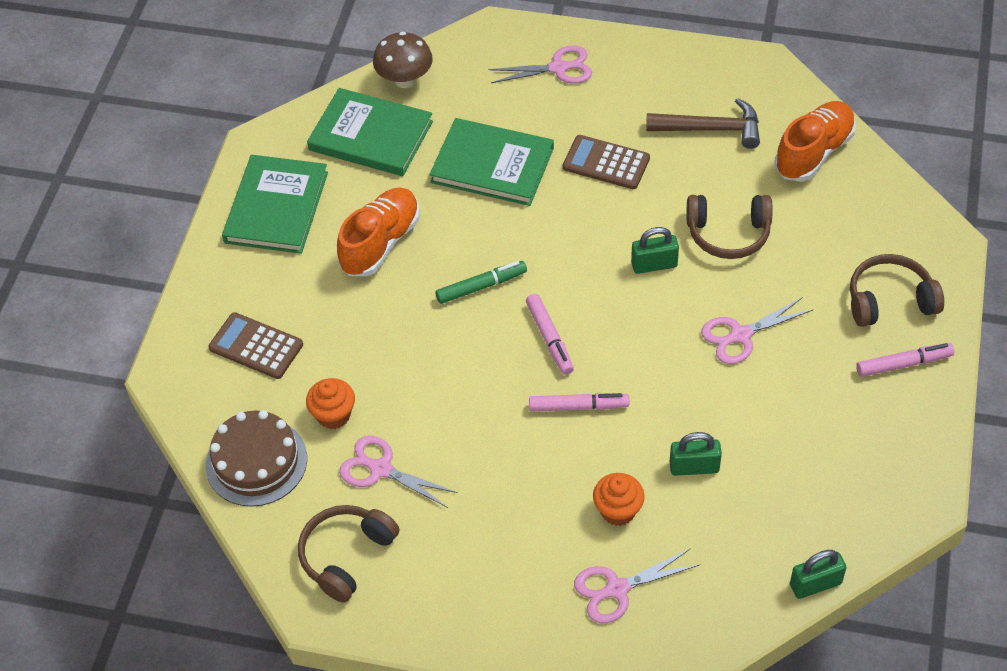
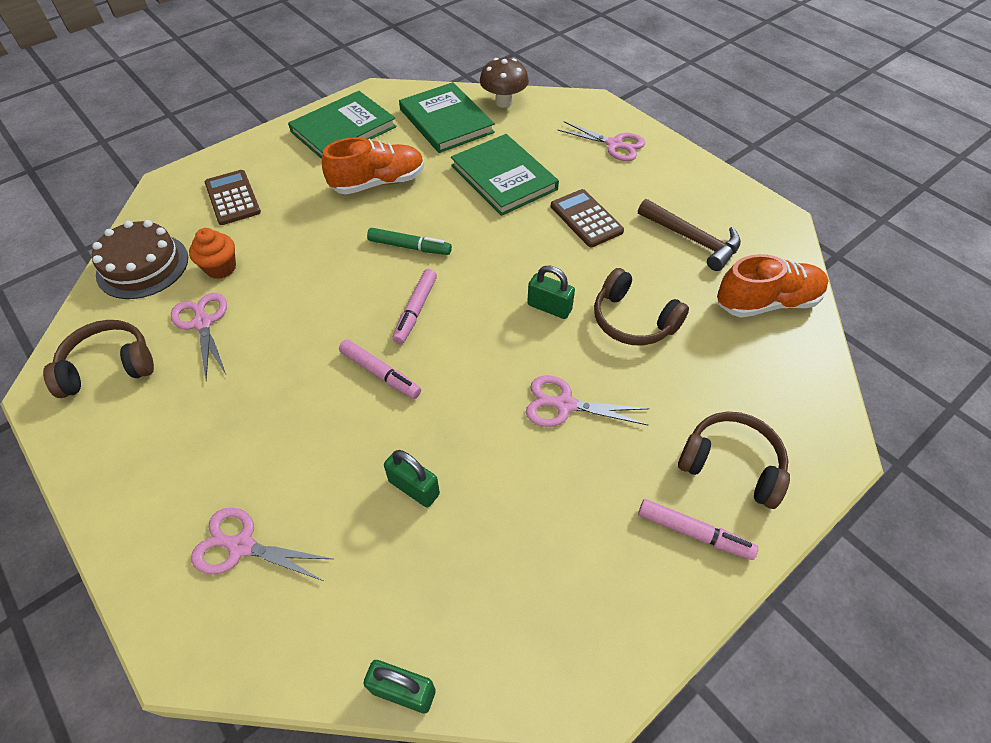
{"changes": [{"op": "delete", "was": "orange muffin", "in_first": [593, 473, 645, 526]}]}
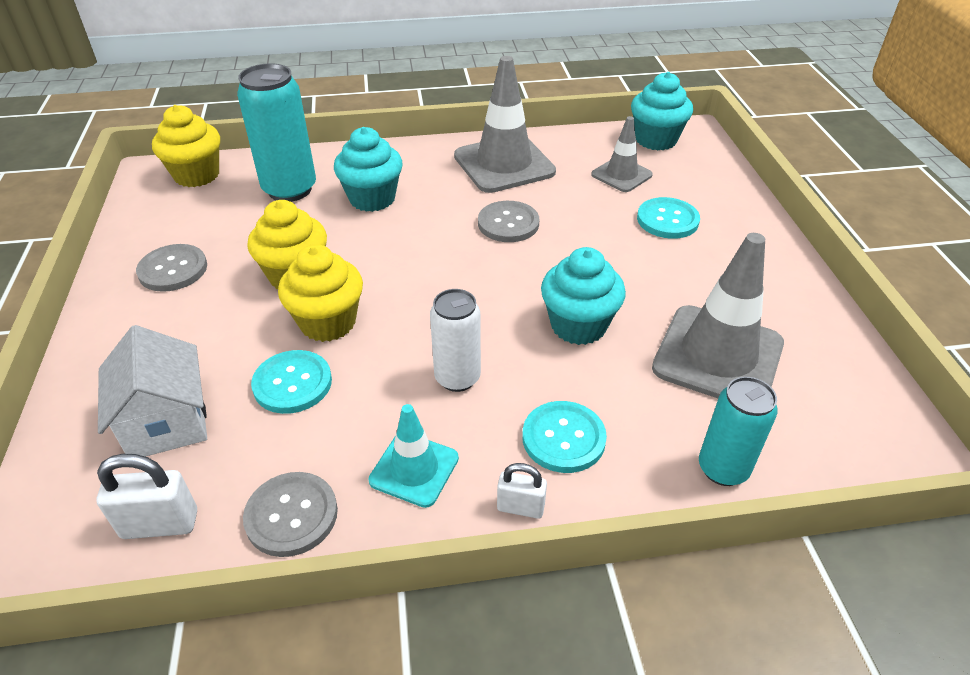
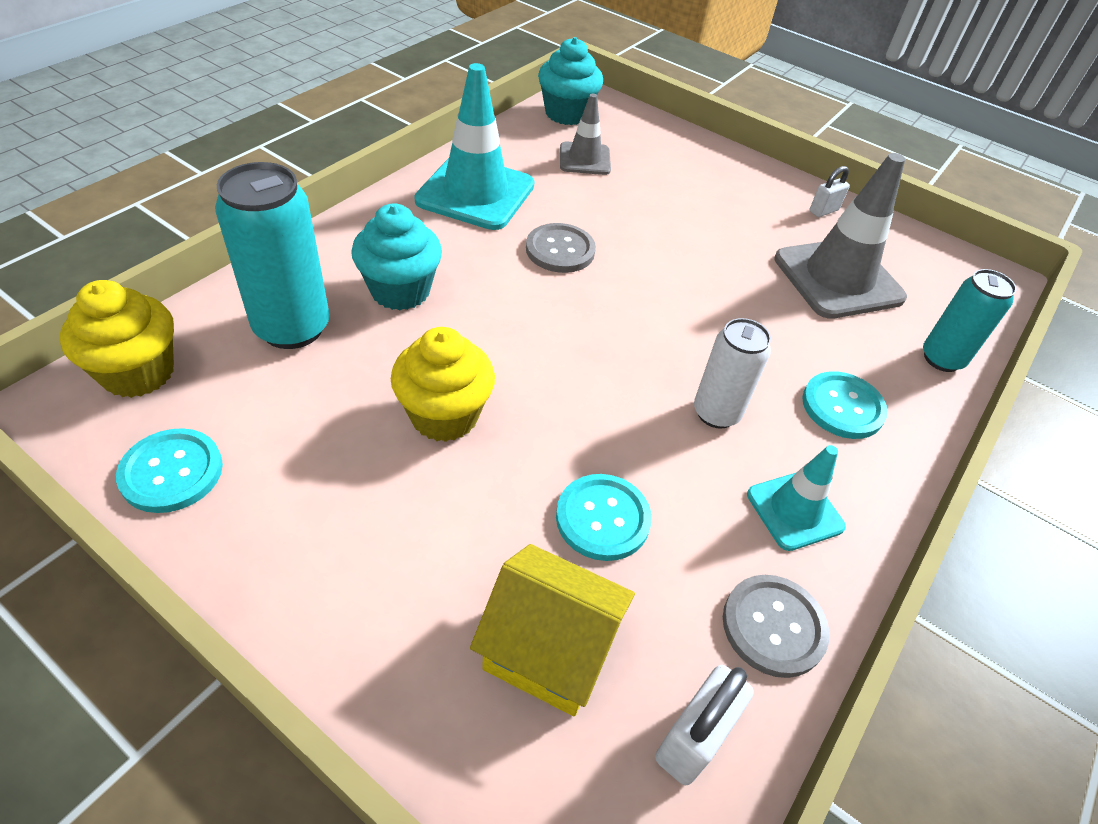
{"changes": [{"op": "delete", "was": "grey shirt button", "in_first": [136, 244, 207, 292]}, {"op": "delete", "was": "yellow muffin", "in_first": [278, 244, 363, 342]}, {"op": "delete", "was": "turquoise muffin", "in_first": [541, 247, 626, 345]}, {"op": "move", "was": "pure white small lock", "in_first": [497, 463, 547, 519], "in_second": [810, 166, 850, 217]}, {"op": "move", "was": "turquoise shirt button", "in_first": [637, 197, 700, 239], "in_second": [116, 428, 223, 513]}, {"op": "recolor", "was": "pure white house", "now": "yellow house", "in_first": [98, 325, 207, 457], "in_second": [470, 544, 635, 716]}, {"op": "recolor", "was": "grey road cone", "now": "turquoise road cone", "in_first": [454, 56, 556, 193], "in_second": [414, 63, 535, 230]}]}
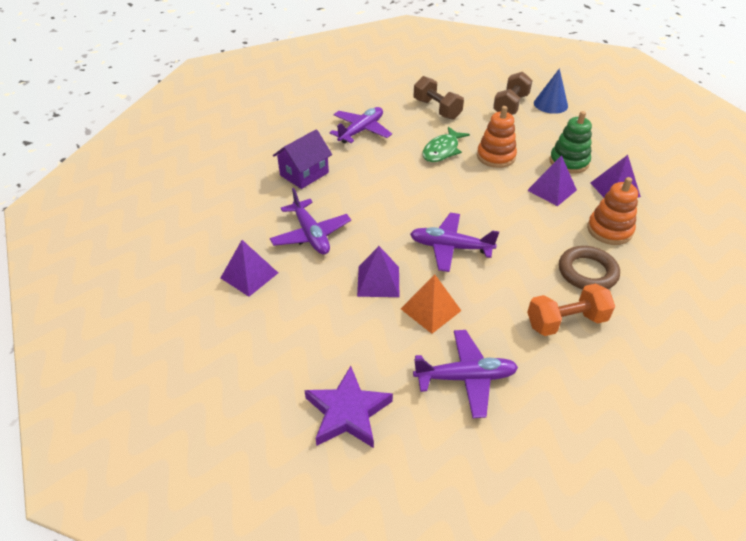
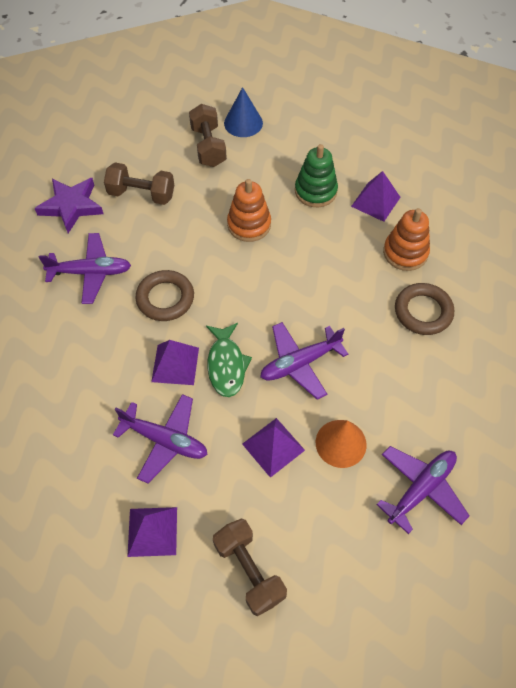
{"changes": [{"op": "delete", "was": "royal purple house", "in_first": [273, 129, 332, 189]}, {"op": "delete", "was": "orange dumbbell", "in_first": [527, 283, 615, 336]}, {"op": "insert", "now": "russet ring", "in_second": [136, 270, 194, 321]}, {"op": "insert", "now": "russet dumbbell", "in_second": [213, 518, 287, 616]}, {"op": "move", "was": "royal purple star shape", "in_first": [304, 366, 393, 448], "in_second": [34, 178, 103, 233]}, {"op": "move", "was": "green fish", "in_first": [422, 127, 470, 162], "in_second": [206, 323, 252, 397]}, {"op": "move", "was": "royal purple pyramid", "in_first": [527, 155, 577, 206], "in_second": [151, 340, 199, 385]}, {"op": "replace", "was": "orange pyramid", "now": "orange solid cone", "in_first": [401, 274, 461, 334], "in_second": [316, 420, 367, 468]}, {"op": "rotate", "was": "royal purple aeroplane", "in_first": [330, 107, 392, 144], "in_second": [39, 233, 131, 304], "clockwise": 90}]}
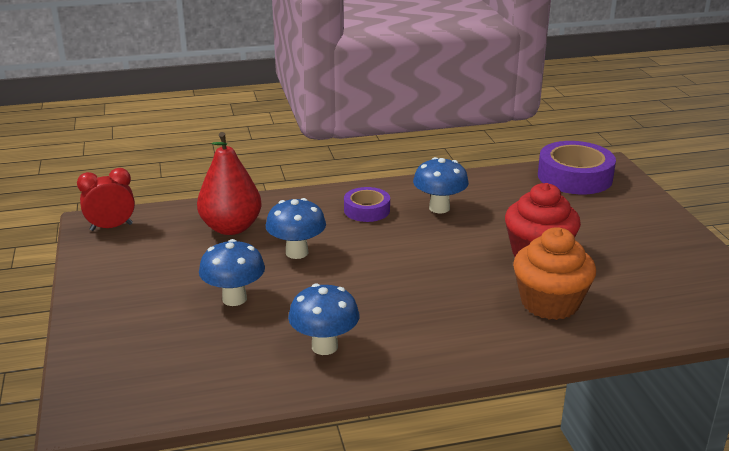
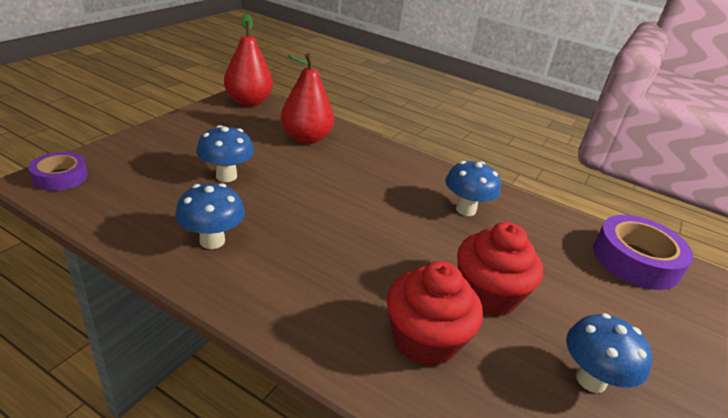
{"changes": [{"op": "move", "was": "blue mushroom", "in_first": [266, 198, 326, 259], "in_second": [566, 313, 652, 393]}, {"op": "move", "was": "royal purple roll of tape", "in_first": [344, 187, 390, 222], "in_second": [29, 152, 88, 191]}, {"op": "replace", "was": "scarlet bedside clock", "now": "scarlet toy pear", "in_first": [77, 168, 135, 231], "in_second": [224, 14, 273, 106]}, {"op": "recolor", "was": "orange muffin", "now": "scarlet muffin", "in_first": [513, 227, 596, 320], "in_second": [387, 261, 483, 367]}]}
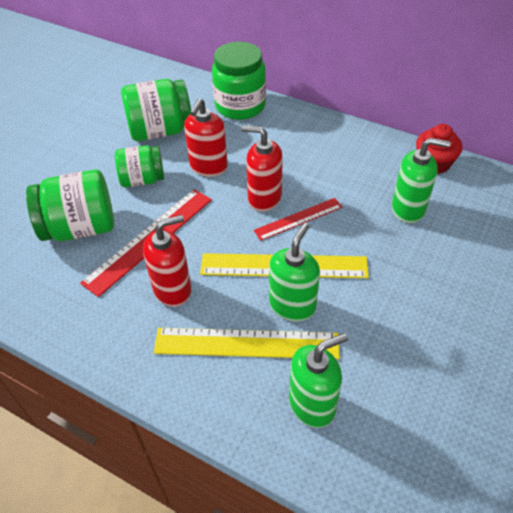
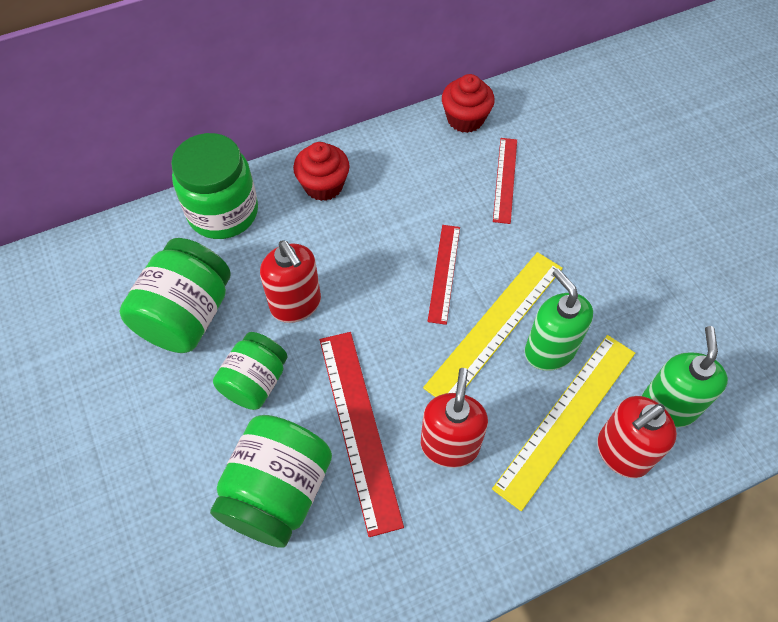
{"changes": [{"op": "insert", "now": "scarlet muffin", "in_second": [293, 142, 350, 201]}, {"op": "move", "was": "scarlet soap pump", "in_first": [242, 125, 283, 212], "in_second": [597, 396, 677, 478]}, {"op": "replace", "was": "green soap pump", "now": "scarlet ruler", "in_first": [392, 138, 451, 223], "in_second": [493, 138, 517, 224]}]}
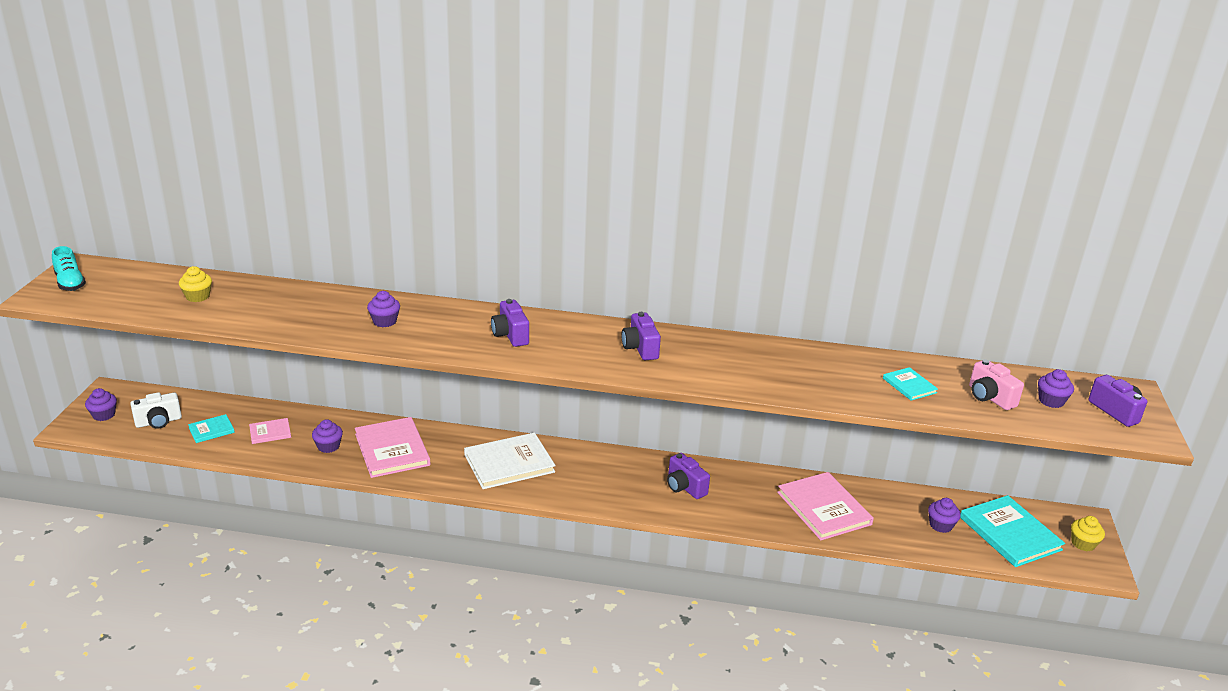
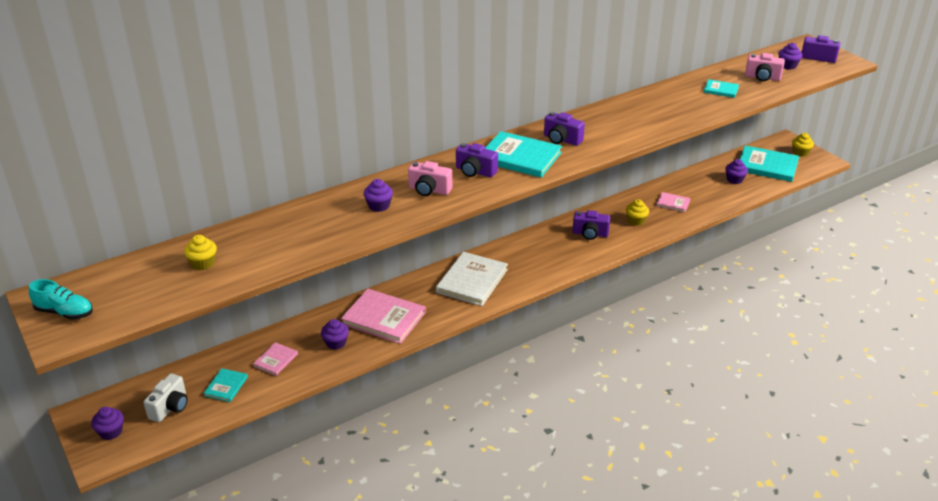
{"changes": [{"op": "insert", "now": "pink compact camera", "in_second": [408, 161, 452, 196]}, {"op": "insert", "now": "turquoise hardcover", "in_second": [485, 131, 562, 178]}, {"op": "insert", "now": "yellow muffin", "in_second": [626, 199, 649, 226]}, {"op": "resize", "was": "pink hardcover", "in_first": [777, 472, 874, 540], "in_second": [656, 192, 691, 213], "ratio": 0.51}]}
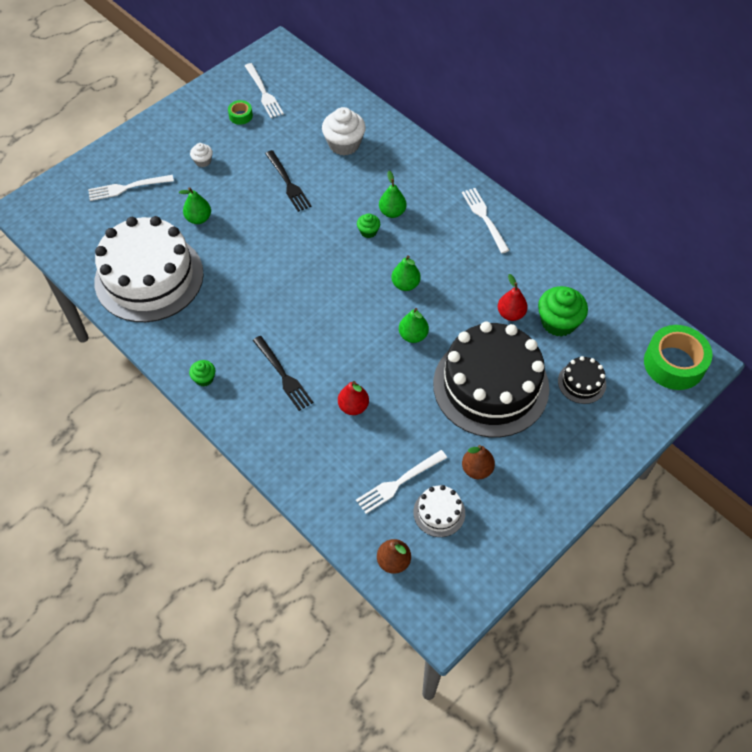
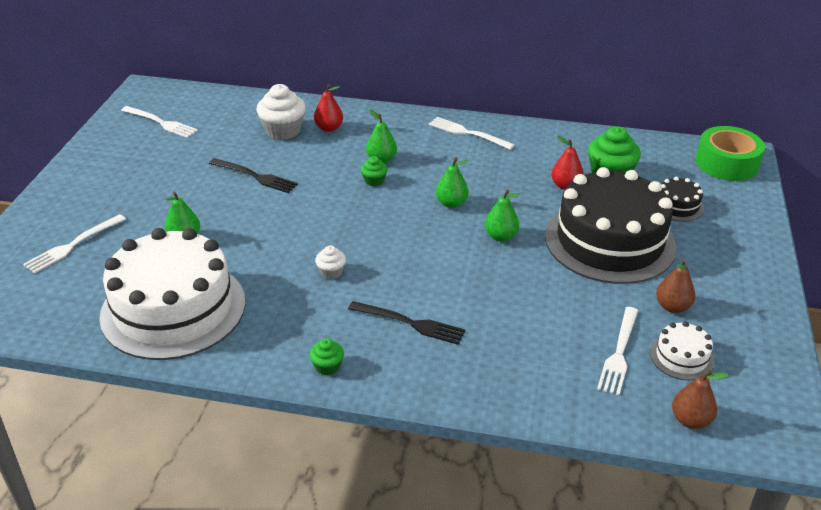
{"changes": [{"op": "delete", "was": "green roll of tape", "in_first": [228, 100, 253, 125]}, {"op": "move", "was": "pure white muffin", "in_first": [190, 143, 213, 167], "in_second": [315, 246, 346, 279]}, {"op": "move", "was": "scarlet toy pear", "in_first": [338, 381, 369, 415], "in_second": [314, 84, 343, 132]}]}
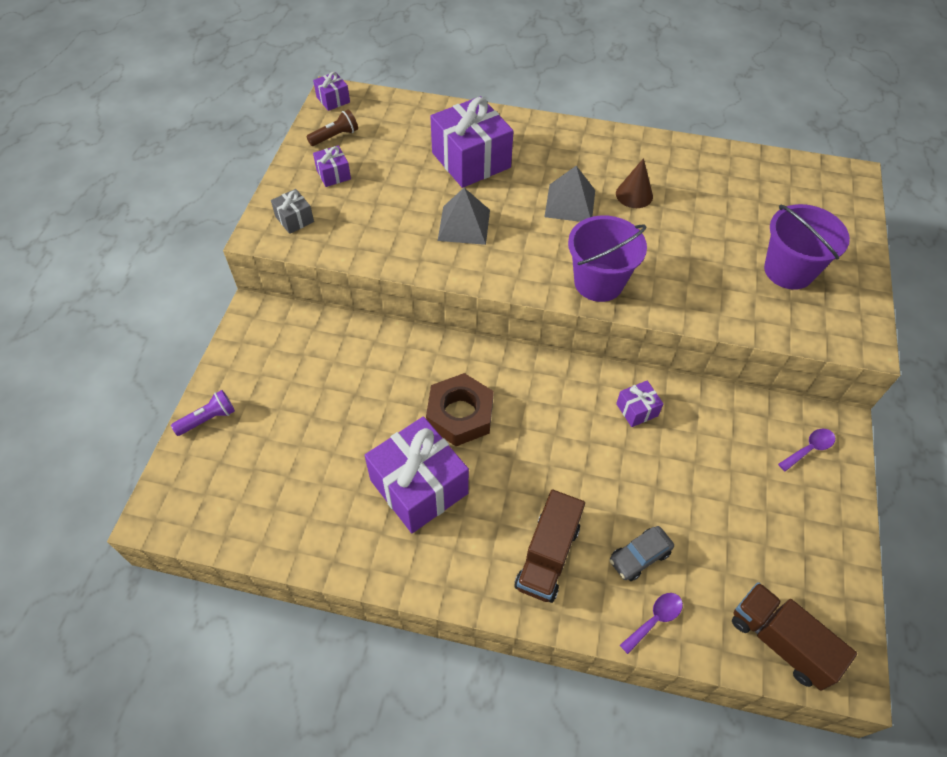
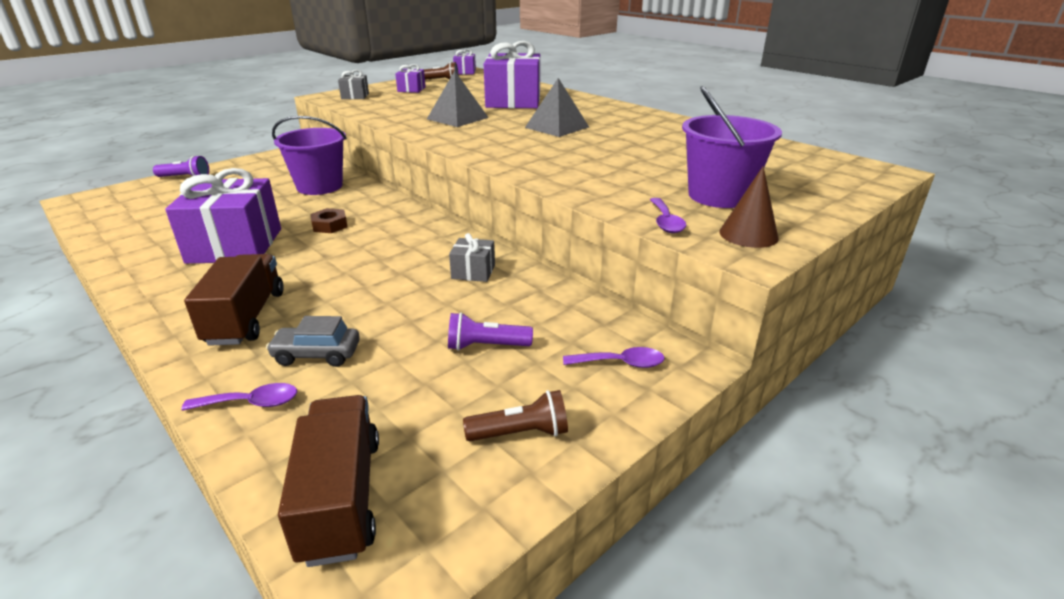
{"changes": [{"op": "insert", "now": "royal purple flashlight", "in_second": [448, 312, 533, 351]}, {"op": "insert", "now": "russet flashlight", "in_second": [463, 390, 568, 441]}, {"op": "insert", "now": "royal purple teaspoon", "in_second": [650, 198, 686, 233]}, {"op": "move", "was": "royal purple bucket", "in_first": [568, 215, 647, 302], "in_second": [272, 116, 347, 195]}, {"op": "move", "was": "russet solid cone", "in_first": [616, 158, 653, 208], "in_second": [720, 166, 779, 248]}, {"op": "recolor", "was": "royal purple present", "now": "grey present", "in_first": [616, 380, 663, 427], "in_second": [449, 233, 495, 282]}, {"op": "rotate", "was": "russet toy truck", "in_first": [514, 490, 585, 603], "in_second": [184, 254, 284, 346], "clockwise": 120}, {"op": "resize", "was": "russet nut", "in_first": [426, 373, 494, 446], "in_second": [311, 208, 348, 233], "ratio": 0.52}]}
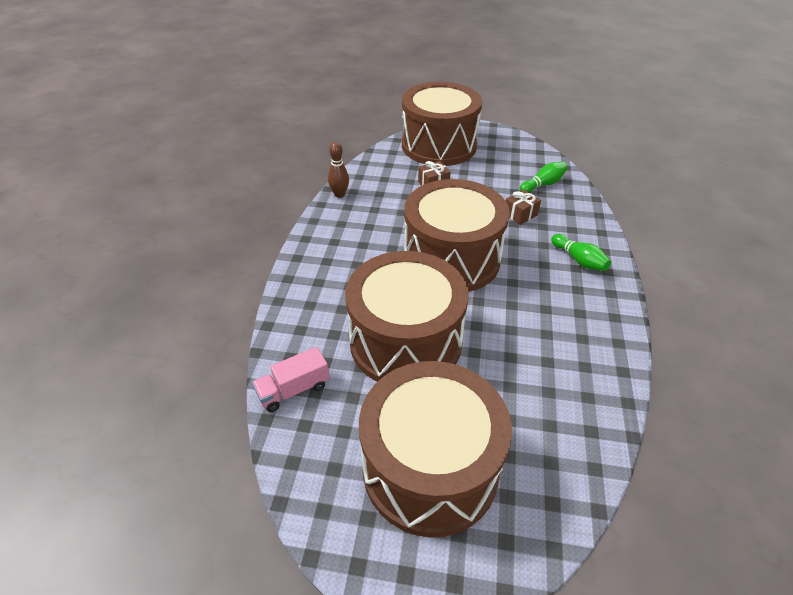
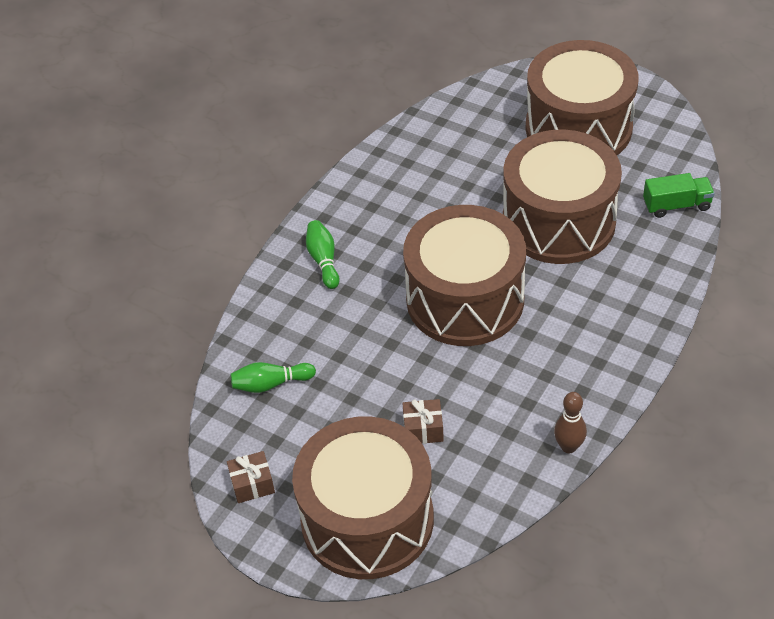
{"changes": [{"op": "move", "was": "russet present", "in_first": [506, 189, 541, 225], "in_second": [227, 451, 275, 503]}, {"op": "recolor", "was": "pink toy truck", "now": "green toy truck", "in_first": [252, 347, 330, 412], "in_second": [643, 173, 715, 218]}]}
